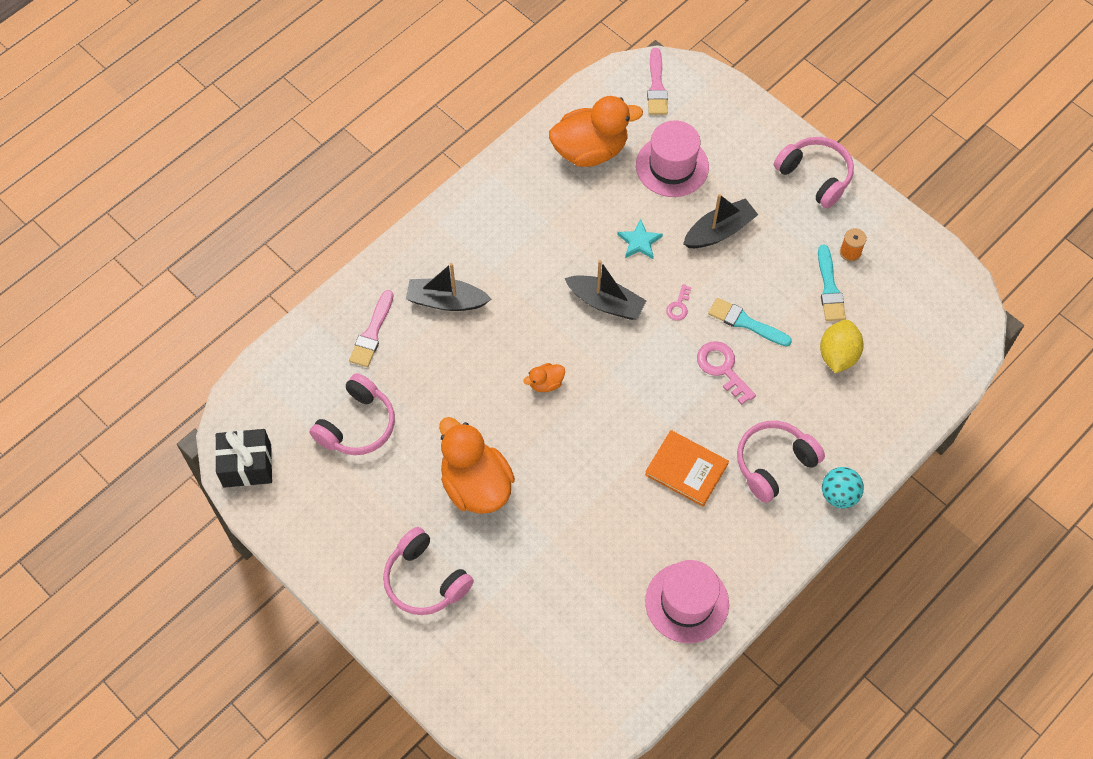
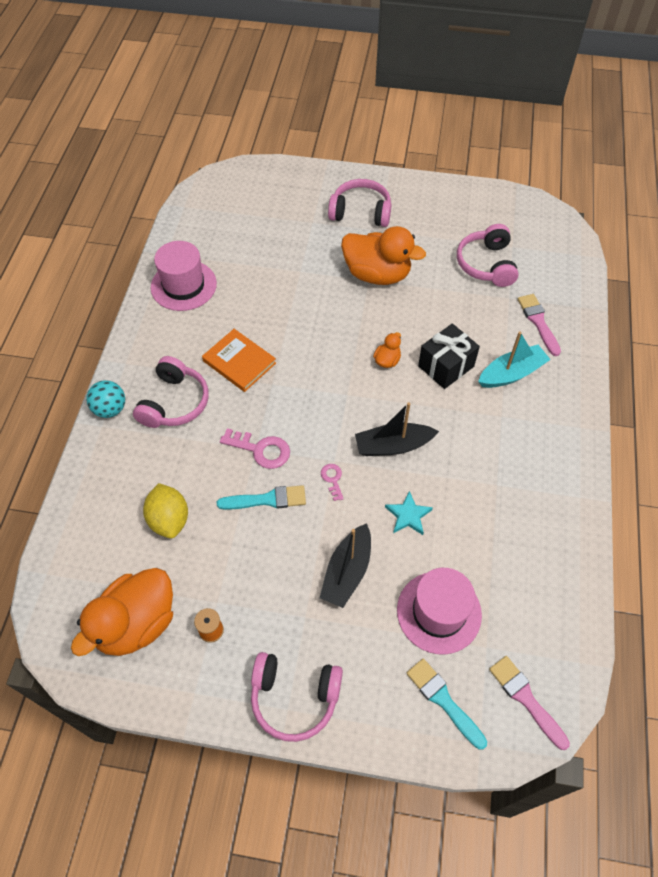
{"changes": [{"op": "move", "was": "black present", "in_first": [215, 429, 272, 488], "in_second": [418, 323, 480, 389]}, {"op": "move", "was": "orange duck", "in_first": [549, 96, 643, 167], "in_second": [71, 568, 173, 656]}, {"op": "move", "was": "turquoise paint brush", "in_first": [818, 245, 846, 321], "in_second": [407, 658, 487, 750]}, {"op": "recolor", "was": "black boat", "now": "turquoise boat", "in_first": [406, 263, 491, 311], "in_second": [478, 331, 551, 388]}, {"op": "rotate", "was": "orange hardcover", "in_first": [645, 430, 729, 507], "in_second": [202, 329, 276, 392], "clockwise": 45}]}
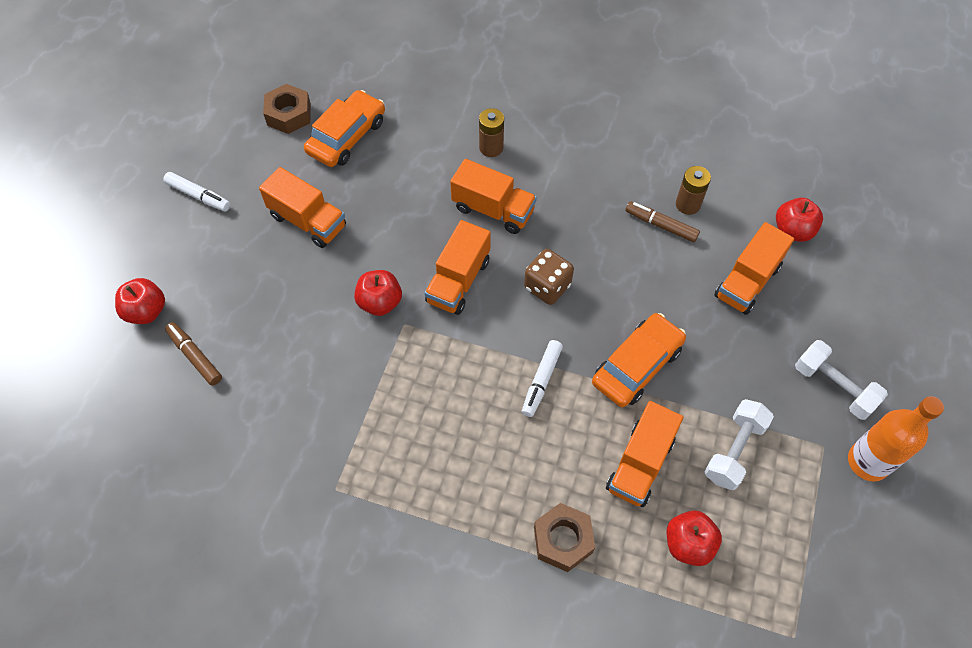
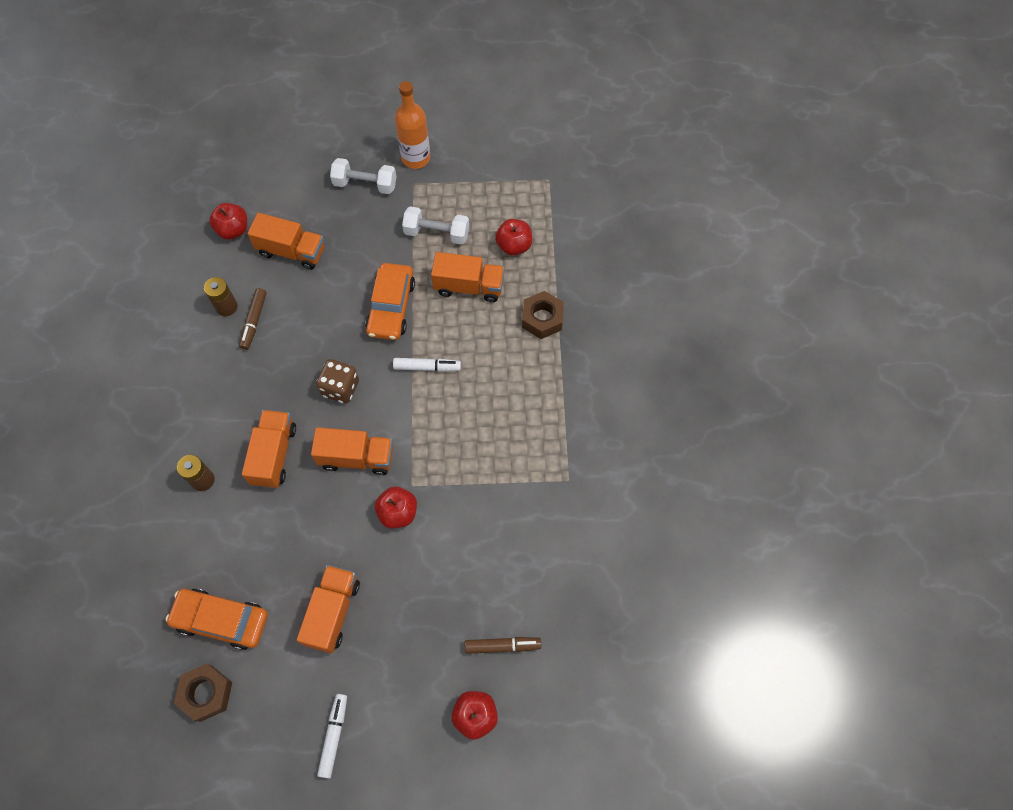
{"changes": [{"op": "rotate", "was": "russet marker pen", "in_first": [165, 322, 222, 386], "in_second": [465, 637, 541, 654], "clockwise": -120}, {"op": "rotate", "was": "orange toy car", "in_first": [592, 313, 686, 407], "in_second": [365, 263, 415, 340], "clockwise": -105}, {"op": "rotate", "was": "pure white dumbbell", "in_first": [795, 340, 888, 420], "in_second": [330, 158, 396, 194], "clockwise": 75}]}
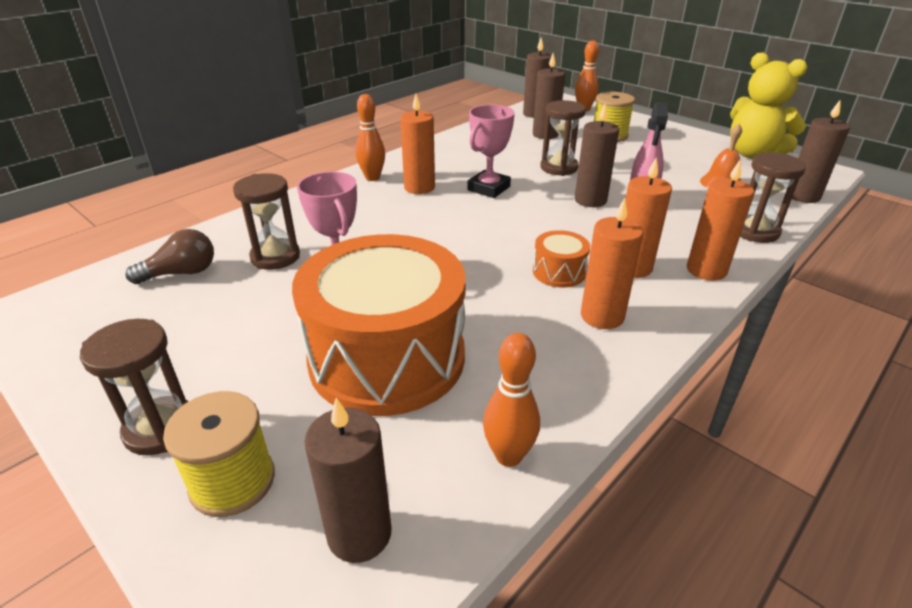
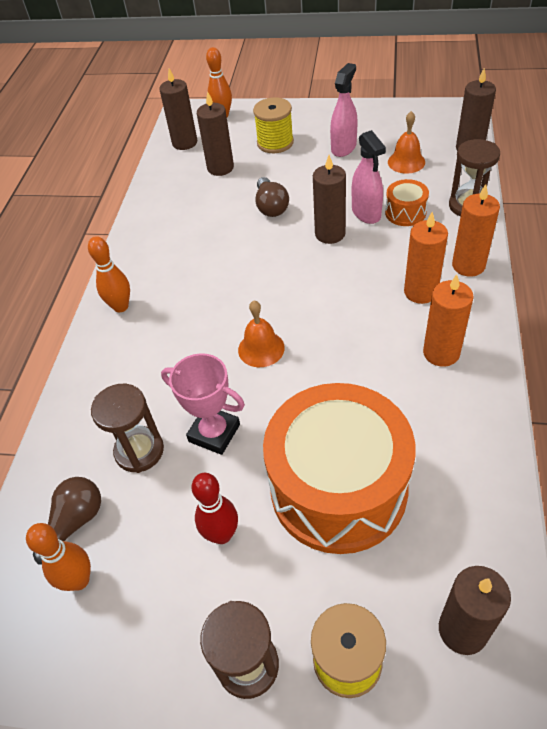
{"changes": [{"op": "delete", "was": "orange wax candle", "in_first": [400, 94, 435, 194]}, {"op": "delete", "was": "pink prize cup", "in_first": [468, 105, 515, 198]}, {"op": "delete", "was": "yellow stuffed bear", "in_first": [730, 52, 807, 159]}, {"op": "insert", "now": "scarlet skittle", "in_second": [191, 473, 238, 544]}, {"op": "insert", "now": "orange bell", "in_second": [238, 301, 285, 367]}, {"op": "insert", "now": "pink spray bottle", "in_second": [330, 63, 358, 157]}, {"op": "move", "was": "orange skittle", "in_first": [483, 333, 540, 467], "in_second": [26, 523, 91, 591]}, {"op": "move", "was": "orange drum", "in_first": [533, 230, 590, 288], "in_second": [385, 179, 429, 226]}, {"op": "replace", "was": "russet sandglass", "now": "russet lightbulb", "in_first": [540, 100, 586, 176], "in_second": [255, 177, 289, 217]}]}
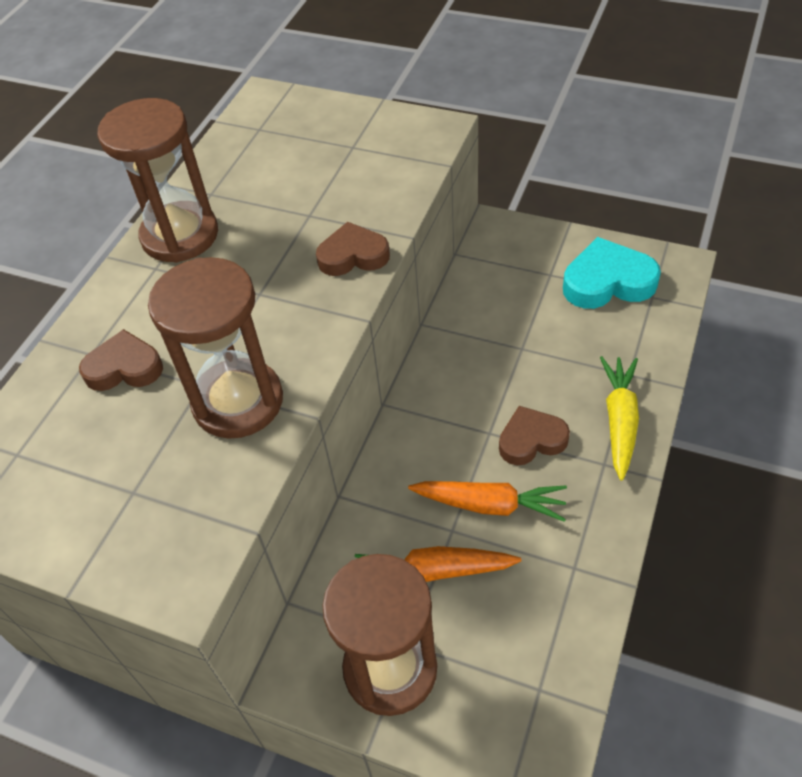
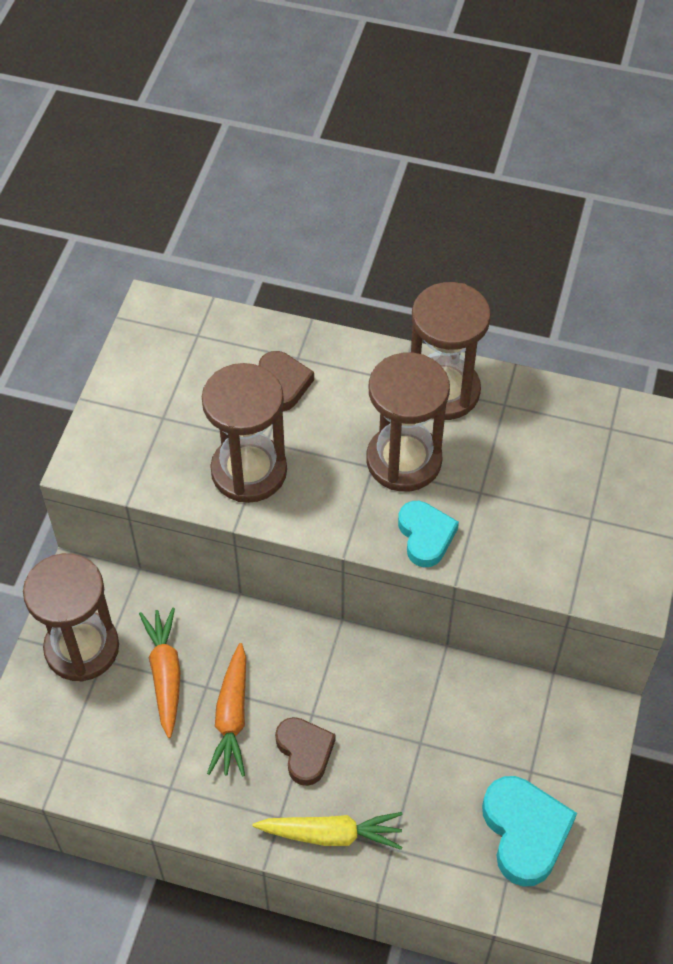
{"changes": [{"op": "insert", "now": "russet sandglass", "in_second": [366, 353, 450, 492]}, {"op": "recolor", "was": "russet heart shape", "now": "turquoise heart shape", "in_first": [316, 222, 390, 276], "in_second": [398, 501, 459, 567]}]}
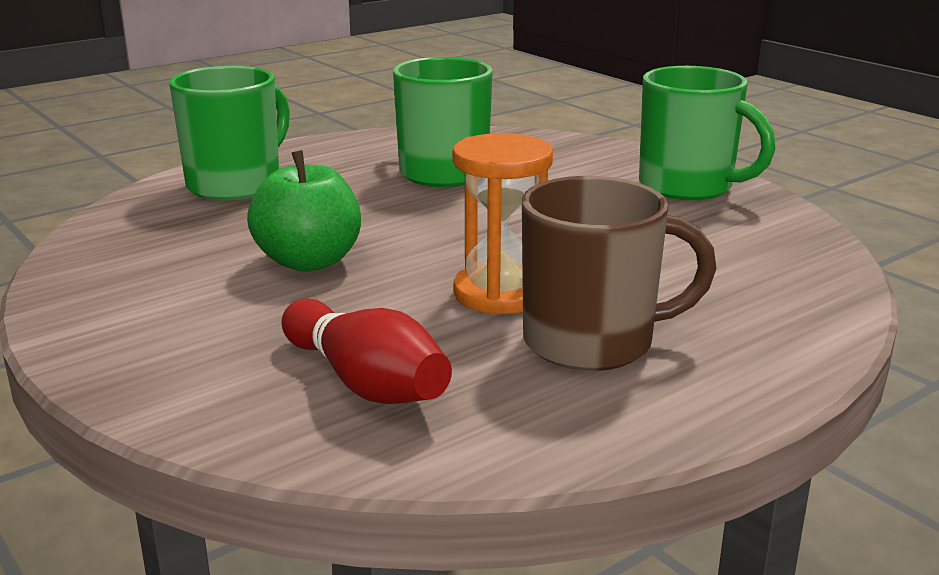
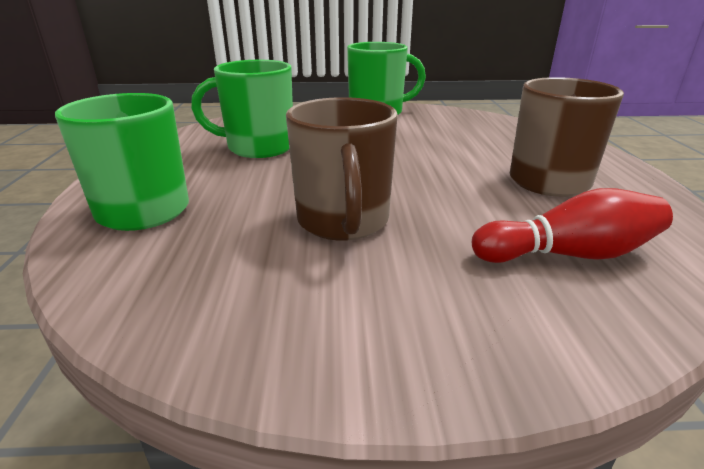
{"changes": [{"op": "delete", "was": "orange sandglass", "in_first": [452, 133, 553, 315]}, {"op": "replace", "was": "green toy apple", "now": "russet tea mug", "in_first": [247, 150, 361, 272], "in_second": [286, 97, 398, 241]}]}
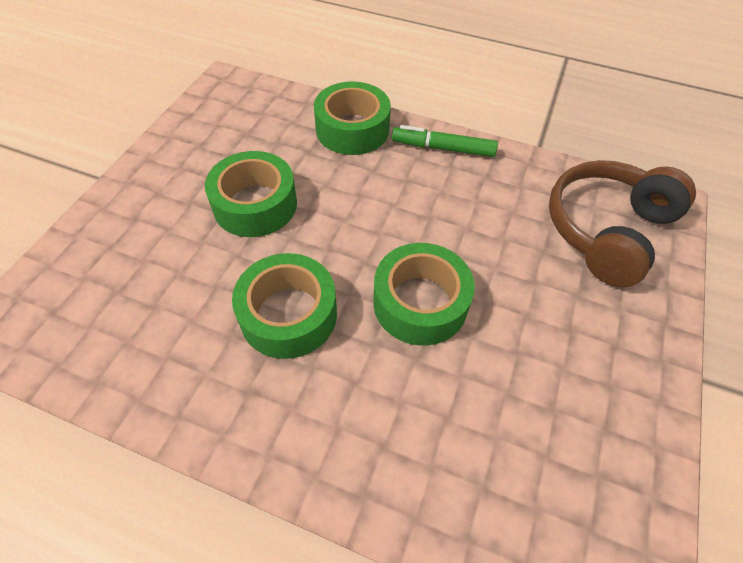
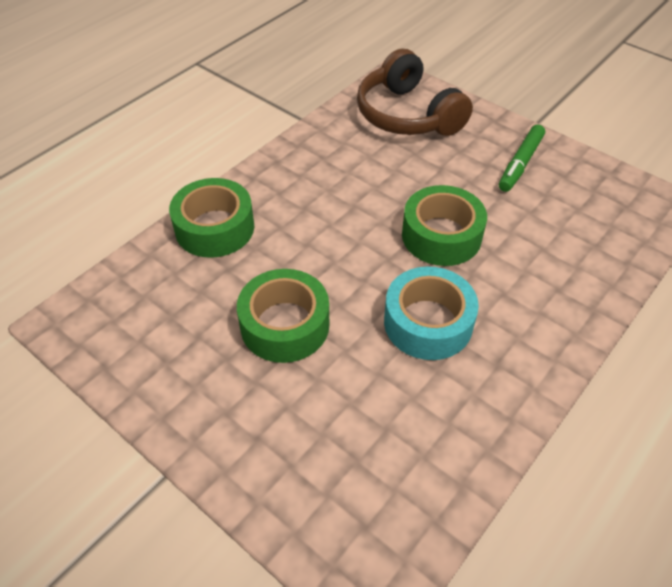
{"changes": [{"op": "move", "was": "green marker pen", "in_first": [392, 125, 498, 157], "in_second": [499, 124, 545, 192]}, {"op": "recolor", "was": "green roll of tape", "now": "turquoise roll of tape", "in_first": [232, 253, 337, 359], "in_second": [384, 266, 479, 360]}]}
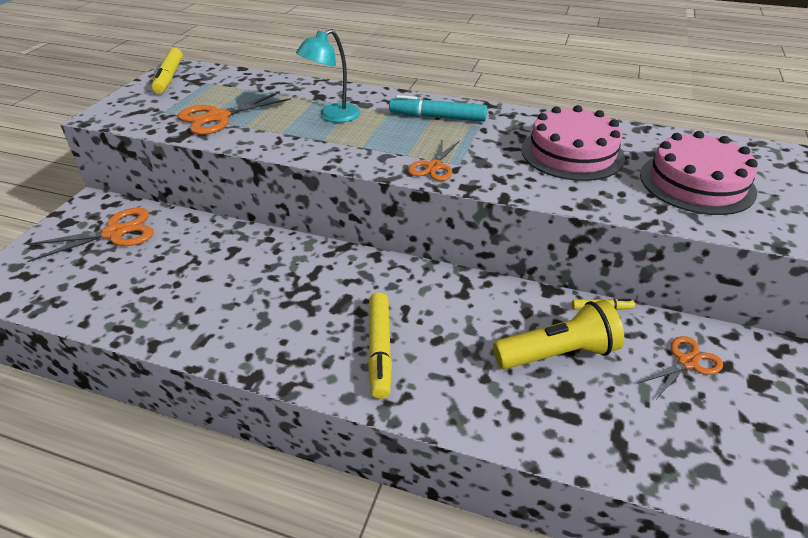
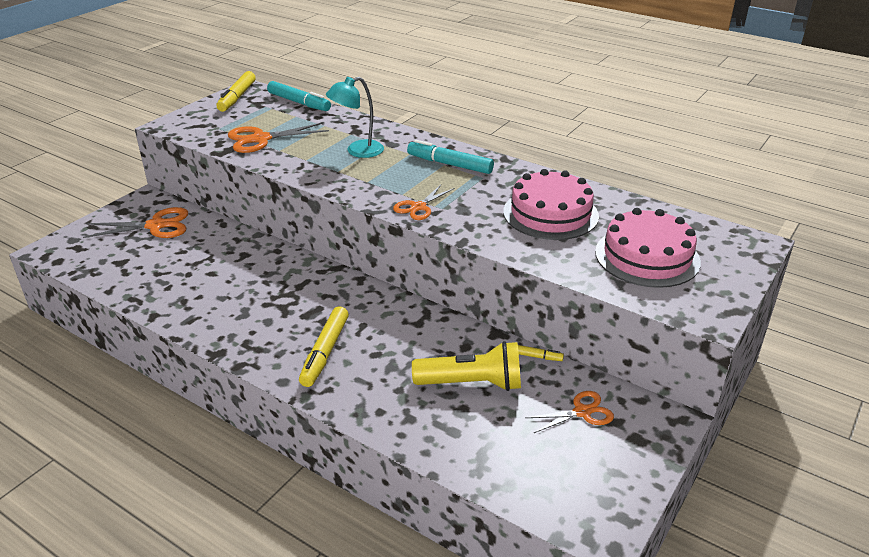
{"changes": [{"op": "insert", "now": "turquoise marker pen", "in_second": [267, 81, 331, 111]}]}
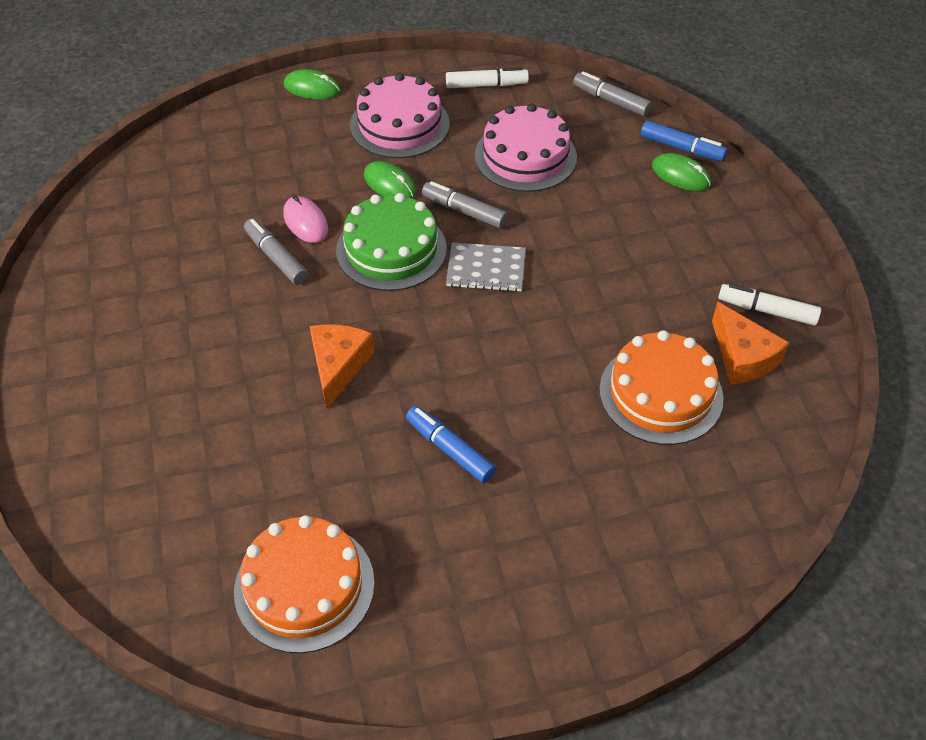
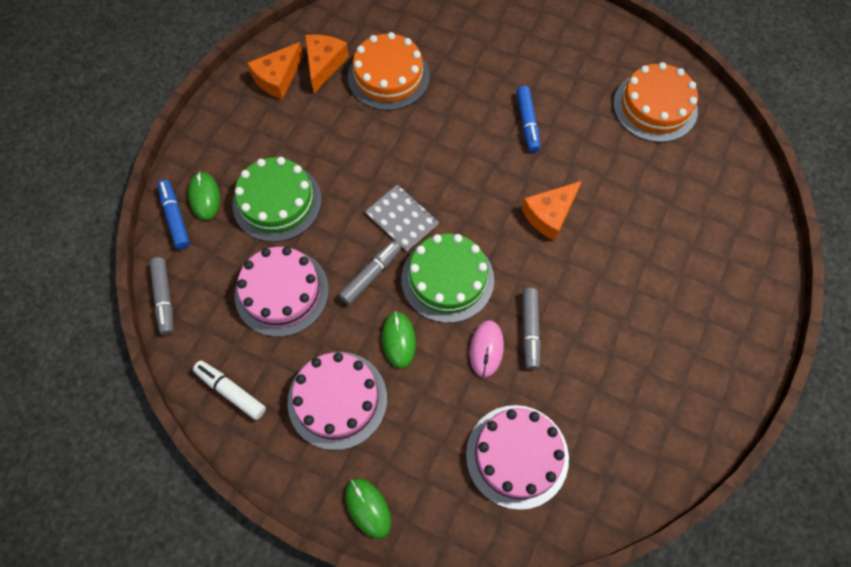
{"changes": [{"op": "insert", "now": "green layer cake", "in_second": [232, 157, 322, 242]}, {"op": "insert", "now": "pink layer cake", "in_second": [466, 405, 569, 510]}, {"op": "replace", "was": "pure white marker pen", "now": "orange cheese", "in_first": [718, 284, 821, 325], "in_second": [247, 42, 303, 100]}, {"op": "rotate", "was": "grey marker pen", "in_first": [422, 181, 508, 228], "in_second": [339, 240, 401, 305], "clockwise": -120}]}
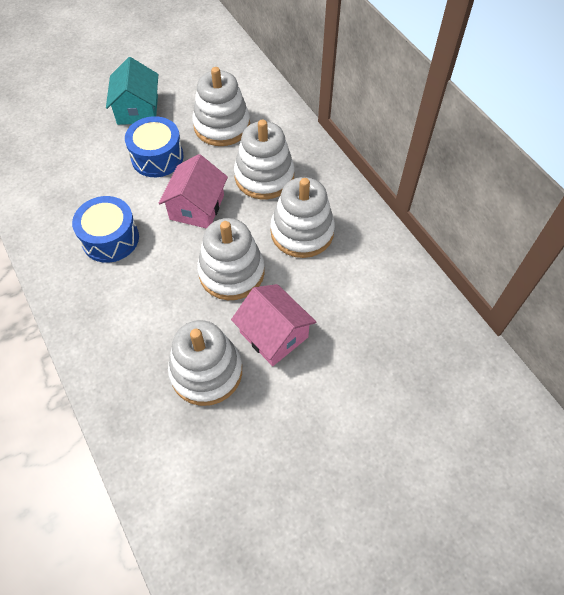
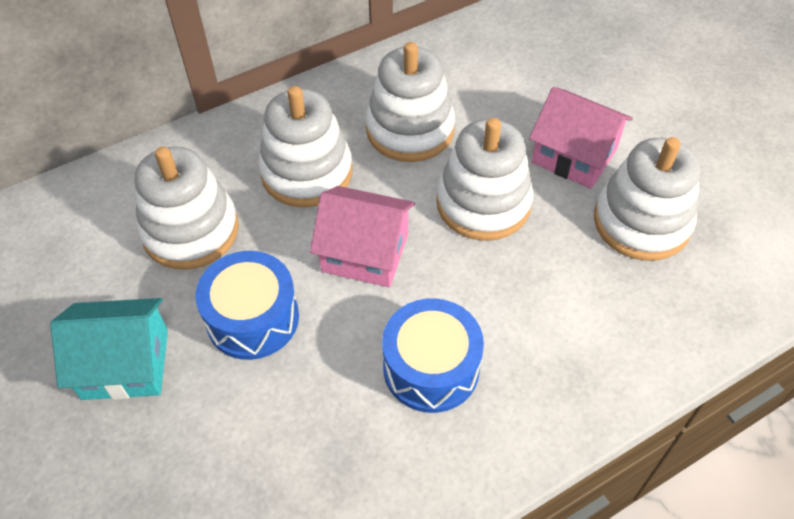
{"changes": [{"op": "rotate", "was": "pink house", "in_first": [231, 284, 316, 366], "in_second": [529, 87, 633, 189], "clockwise": 75}]}
